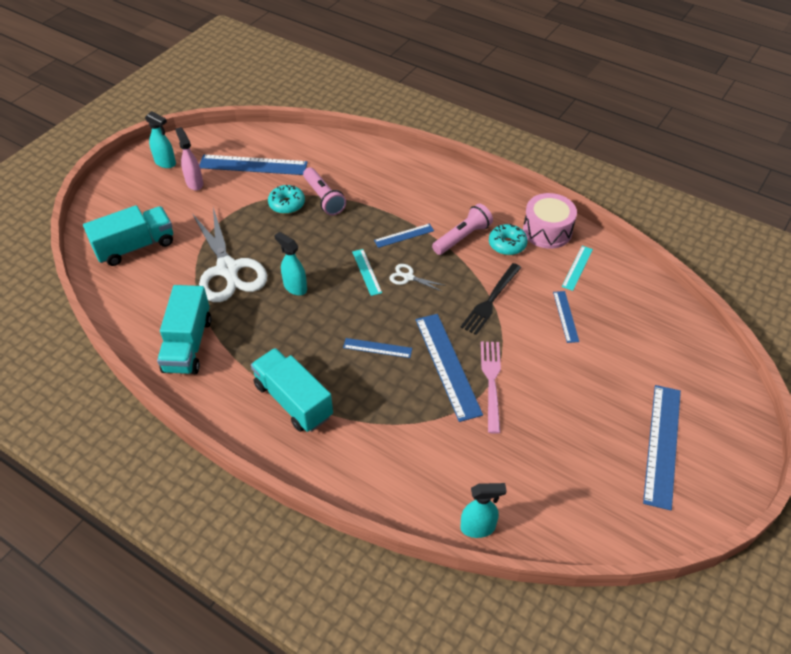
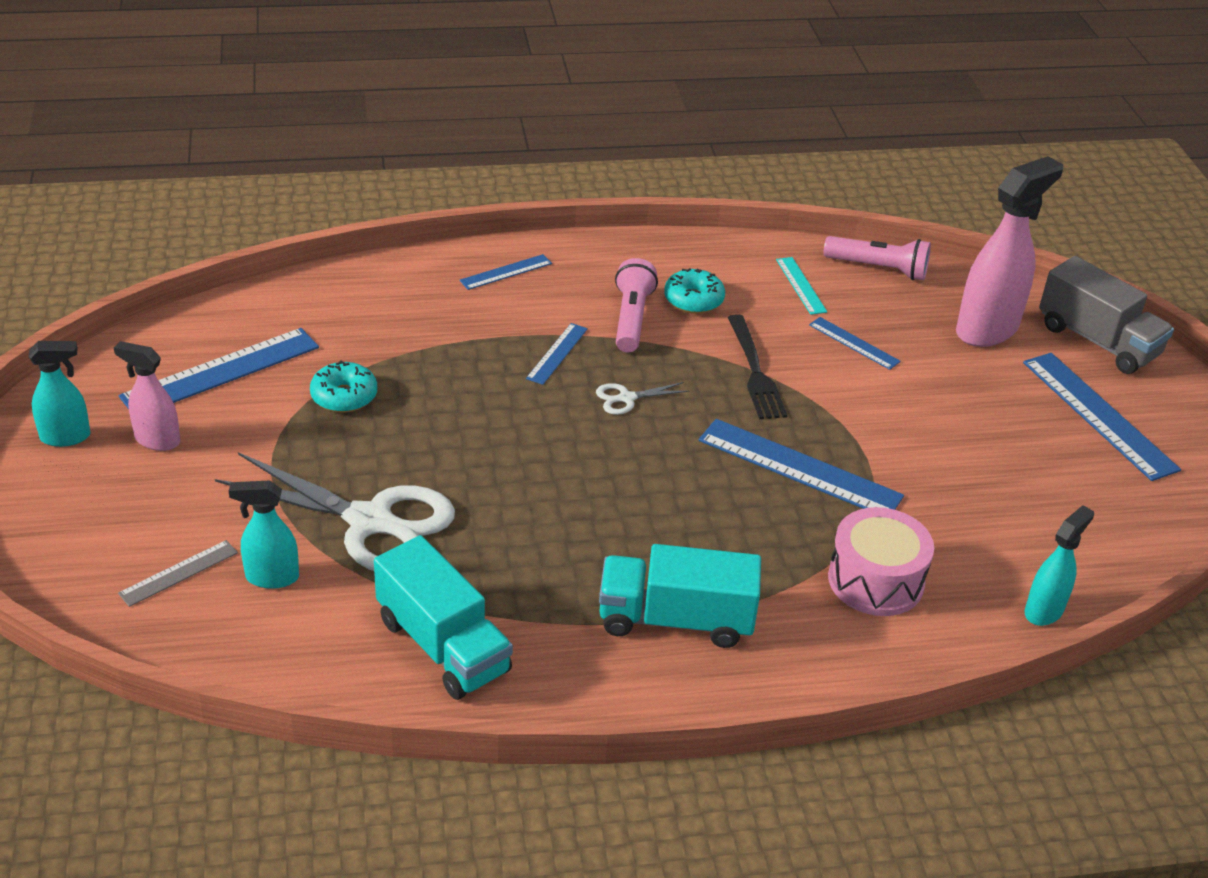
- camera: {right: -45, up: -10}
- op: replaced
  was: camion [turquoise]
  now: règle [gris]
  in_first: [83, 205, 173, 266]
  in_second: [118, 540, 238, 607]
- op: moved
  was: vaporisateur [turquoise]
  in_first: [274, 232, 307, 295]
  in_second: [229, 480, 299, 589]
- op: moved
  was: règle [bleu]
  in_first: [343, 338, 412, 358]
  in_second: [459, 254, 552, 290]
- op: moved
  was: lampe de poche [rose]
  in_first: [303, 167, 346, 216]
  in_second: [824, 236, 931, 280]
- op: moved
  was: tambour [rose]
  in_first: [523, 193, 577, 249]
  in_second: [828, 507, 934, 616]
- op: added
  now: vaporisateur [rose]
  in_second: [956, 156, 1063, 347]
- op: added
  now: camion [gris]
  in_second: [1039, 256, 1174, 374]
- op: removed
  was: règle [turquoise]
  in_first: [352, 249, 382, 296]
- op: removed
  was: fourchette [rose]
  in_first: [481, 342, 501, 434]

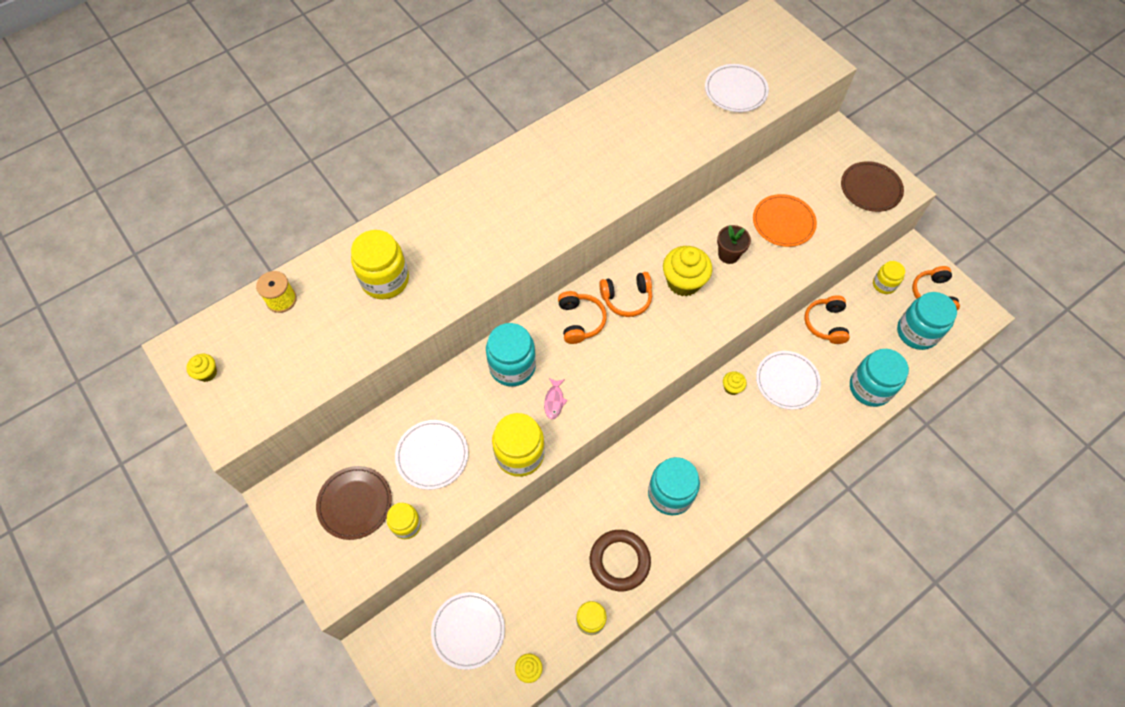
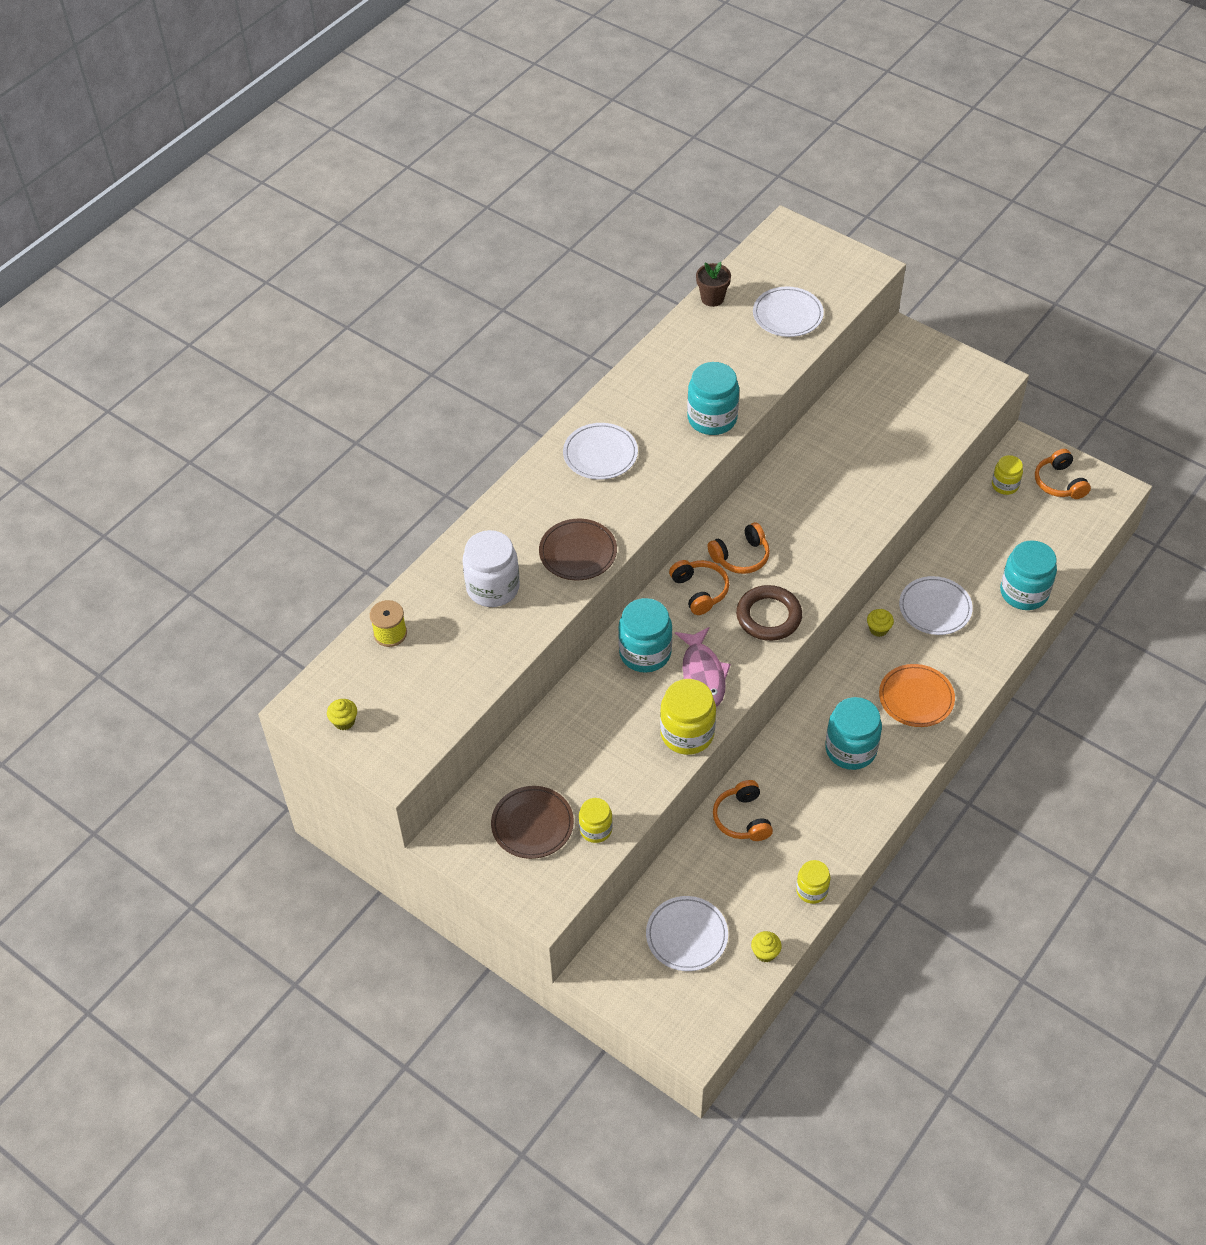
- camera: {right: -15, up: -10}
- op: recoloured
  was: bocal [jaune]
  now: bocal [blanc]
  in_first: [351, 230, 409, 299]
  in_second: [462, 530, 520, 607]
- op: moved
  was: assiette [marron]
  in_first: [841, 161, 904, 212]
  in_second: [539, 519, 617, 580]
- op: moved
  was: assiette [blanc]
  in_first: [395, 420, 468, 490]
  in_second: [563, 423, 638, 480]
- op: resized
  was: poisson [rose]
  in_first: [544, 378, 568, 419]
  in_second: [675, 627, 731, 707]
  ratio: 1.97
- op: moved
  was: bocal [turquoise]
  in_first: [897, 292, 957, 350]
  in_second: [687, 362, 739, 435]
- op: moved
  was: pot de fleurs [marron]
  in_first: [717, 225, 751, 264]
  in_second: [696, 262, 731, 307]
- op: moved
  was: casque audio [orange]
  in_first: [804, 295, 850, 344]
  in_second: [713, 780, 773, 841]
- op: moved
  was: anneau [marron]
  in_first: [590, 530, 651, 591]
  in_second: [736, 585, 802, 641]
- op: moved
  was: assiette [orange]
  in_first: [753, 194, 817, 247]
  in_second: [879, 664, 955, 727]
- op: removed
  was: muffin [jaune]
  in_first: [663, 246, 712, 297]

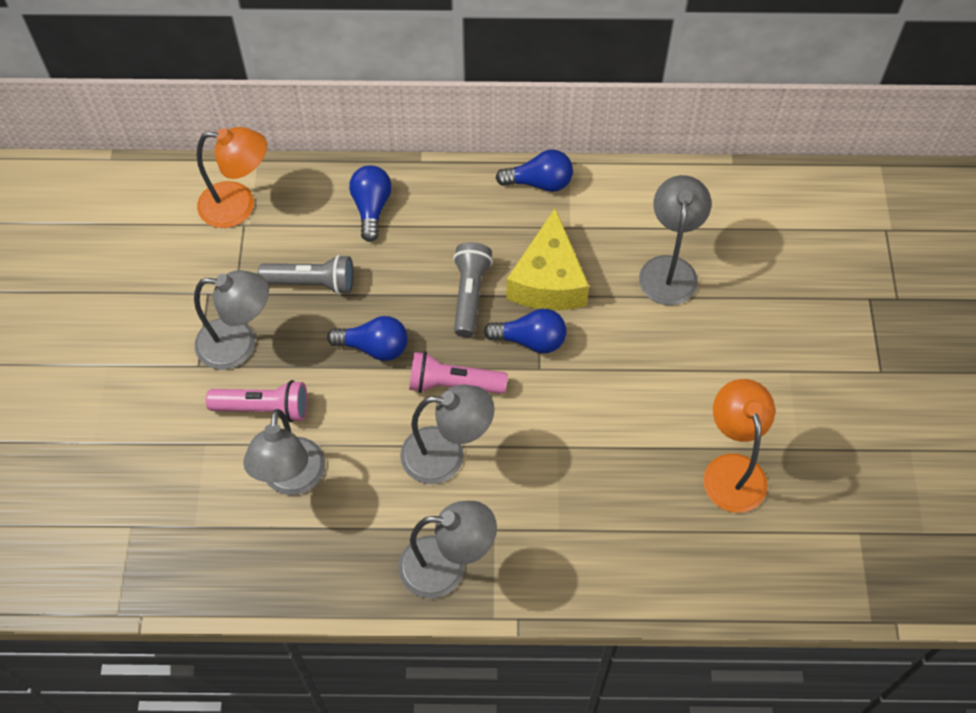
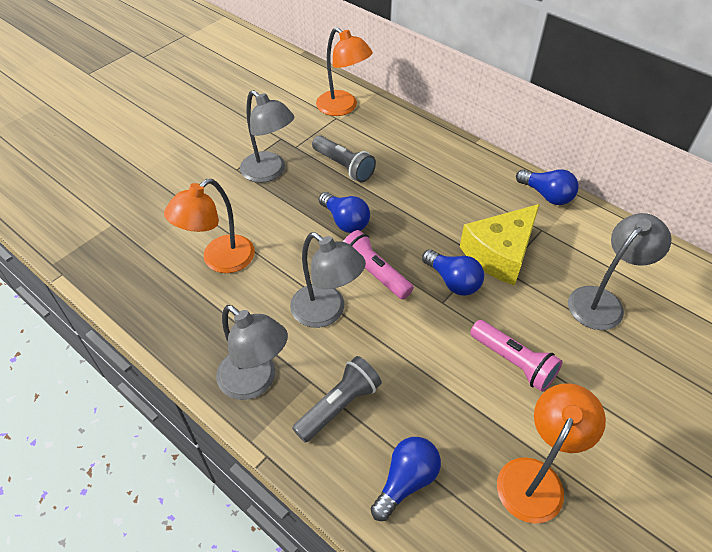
- camera: {right: 40, up: -10}
- op: recoloured
  was: lampe [gris]
  now: lampe [orange]
  in_first: [243, 409, 326, 495]
  in_second: [164, 179, 255, 273]
- op: moved
  was: lampe de poche [gris]
  in_first: [453, 242, 493, 337]
  in_second: [292, 356, 382, 443]
- op: moved
  was: ampoule [bleu]
  in_first: [349, 165, 392, 242]
  in_second: [371, 437, 441, 521]
- op: moved
  was: lampe de poche [rose]
  in_first: [206, 380, 307, 422]
  in_second: [470, 320, 563, 392]

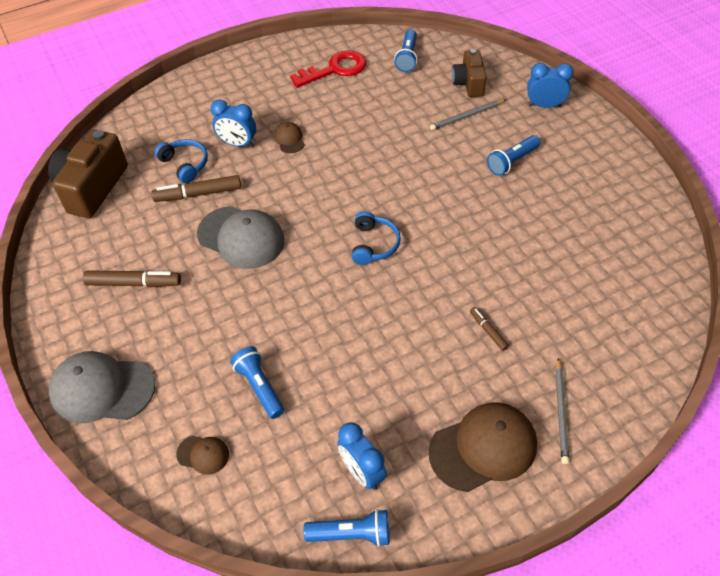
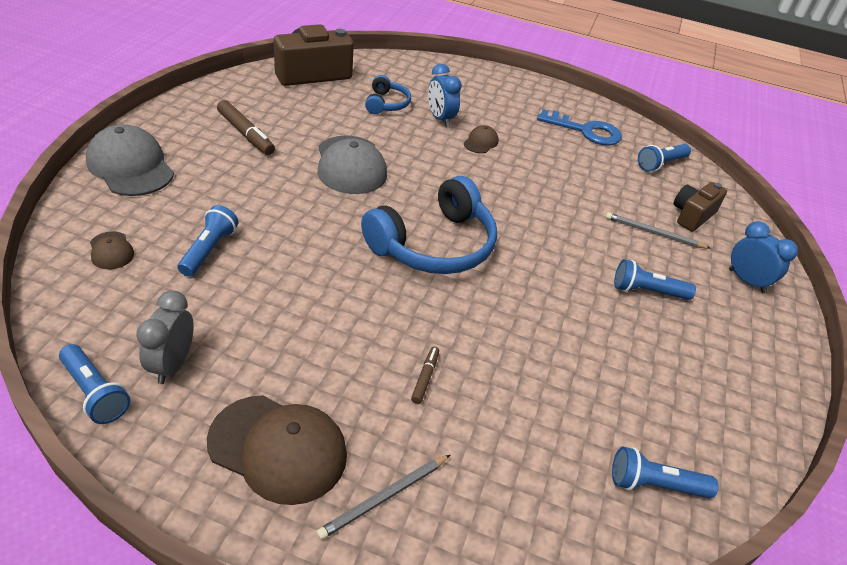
- camera: {right: 40, up: -10}
- op: recoloured
  was: réveil [bleu]
  now: réveil [gris]
  in_first: [337, 422, 387, 490]
  in_second: [136, 290, 194, 384]
- op: resized
  was: casque audio [bleu]
  in_first: [352, 211, 401, 265]
  in_second: [361, 176, 497, 274]
  ratio: 1.97
- op: recoloured
  was: clé [rouge]
  now: clé [bleu]
  in_first: [290, 50, 366, 88]
  in_second: [537, 109, 622, 145]
- op: added
  now: lampe de poche [bleu]
  in_second: [612, 447, 718, 498]
- op: removed
  was: feutre [marron]
  in_first: [151, 175, 241, 202]

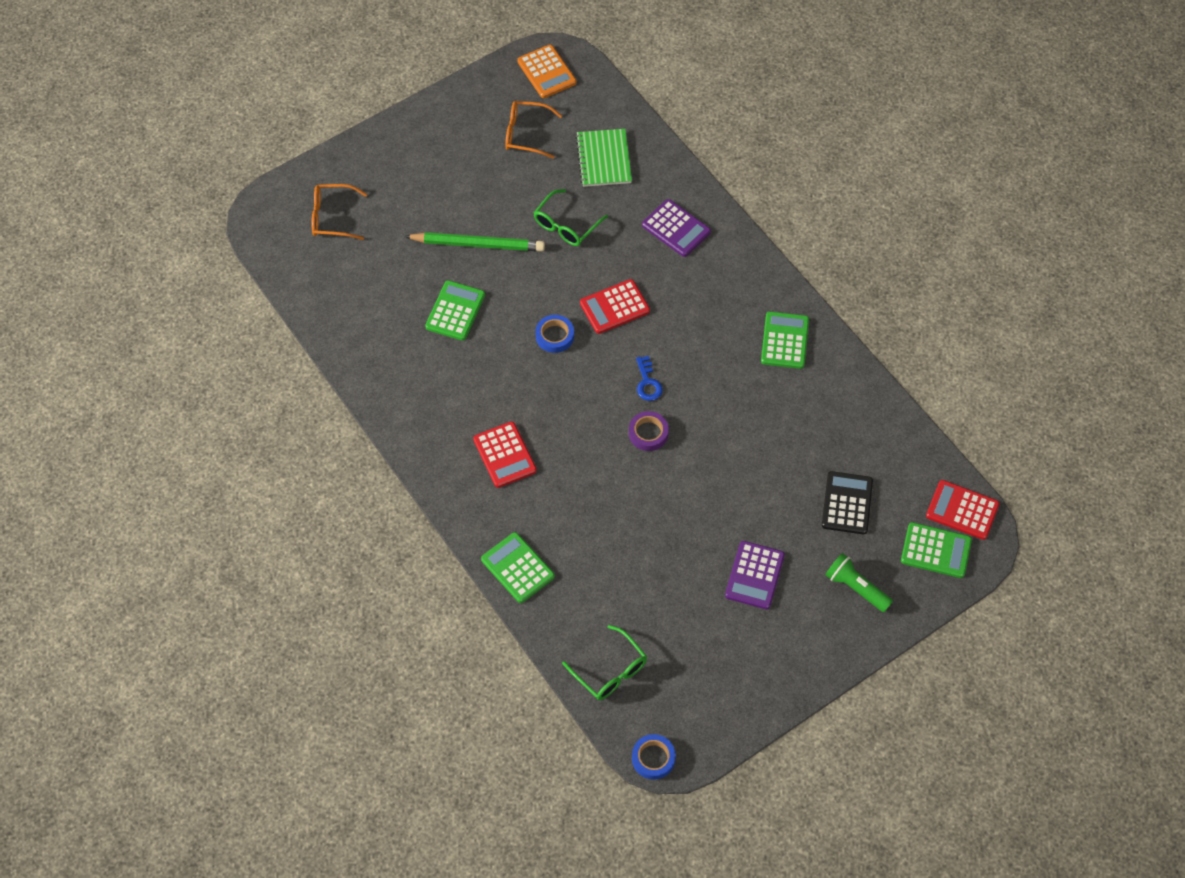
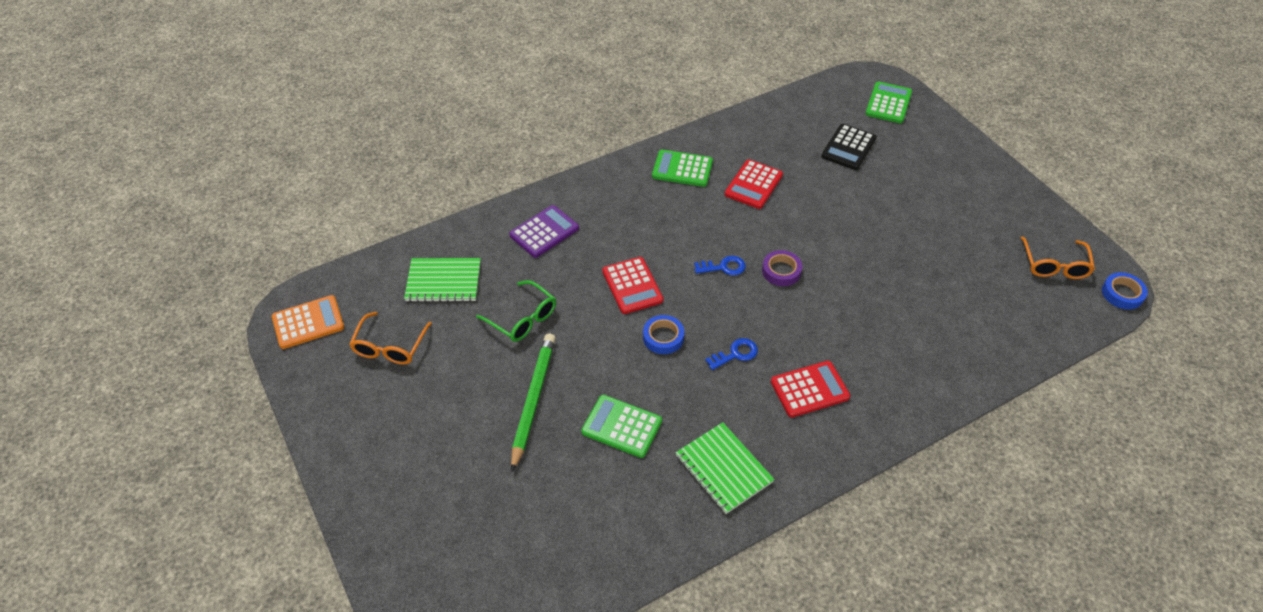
- camera: {right: -85, up: -10}
- op: added
  now: carnet [vert]
  in_second: [675, 422, 775, 514]
- op: added
  now: clé [bleu]
  in_second: [705, 338, 758, 370]
- op: moved
  was: calculatrice [rouge]
  in_first: [926, 480, 1000, 540]
  in_second: [725, 160, 783, 209]
- op: turned
  was: calculatrice [noir]
  in_first: [822, 471, 873, 534]
  in_second: [821, 124, 877, 170]
  clockwise: -75
- op: moved
  was: lunettes [orange]
  in_first: [312, 184, 367, 240]
  in_second: [1021, 236, 1095, 279]
- op: removed
  was: calculatrice [vert]
  in_first: [481, 532, 555, 603]
- op: removed
  was: lunettes [vert]
  in_first: [562, 625, 647, 700]
- op: removed
  was: calculatrice [violet]
  in_first: [725, 541, 785, 609]
- op: removed
  was: lampe de poche [vert]
  in_first: [825, 553, 893, 612]

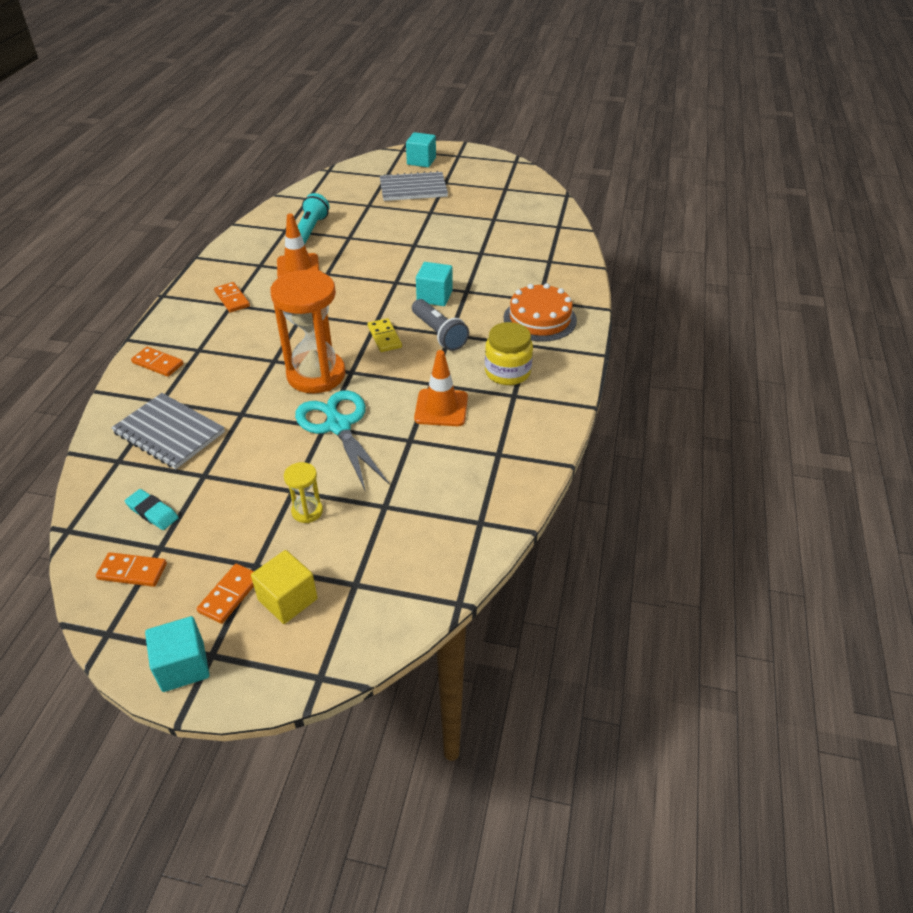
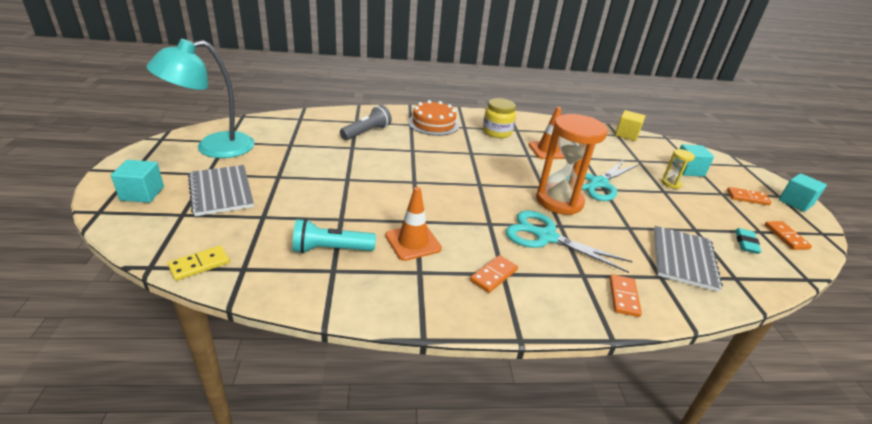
- camera: {right: -110, up: -10}
- op: added
  now: lampe [turquoise]
  in_second: [147, 39, 255, 158]
- op: moved
  was: domino [jaune]
  in_first: [367, 318, 402, 352]
  in_second: [168, 245, 230, 281]
- op: moved
  was: lampe de poche [gris]
  in_first: [412, 299, 469, 351]
  in_second: [340, 105, 392, 140]
- op: added
  now: ciseaux [turquoise]
  in_second: [506, 210, 633, 273]
- op: moved
  was: cube [jaune]
  in_first: [251, 550, 318, 624]
  in_second: [615, 110, 645, 141]
- op: moved
  was: cube [turquoise]
  in_first: [416, 262, 453, 306]
  in_second: [673, 144, 714, 177]

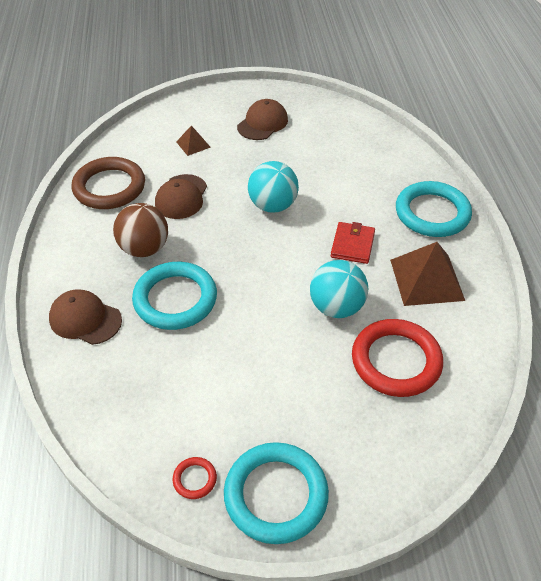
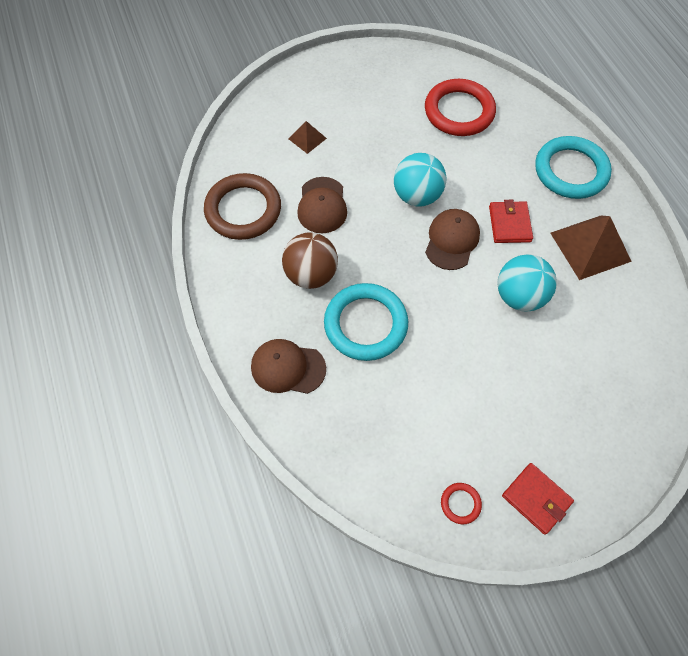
- camera: {right: -15, up: 15}
- op: moved
  was: anneau [rouge]
  in_first: [352, 319, 443, 397]
  in_second: [425, 79, 496, 136]
- op: moved
  was: casquette [marron]
  in_first: [237, 99, 288, 140]
  in_second: [425, 209, 480, 270]
- op: replaced
  was: anneau [turquoise]
  now: portefeuille [rouge]
  in_first: [224, 442, 329, 544]
  in_second: [502, 463, 574, 535]

